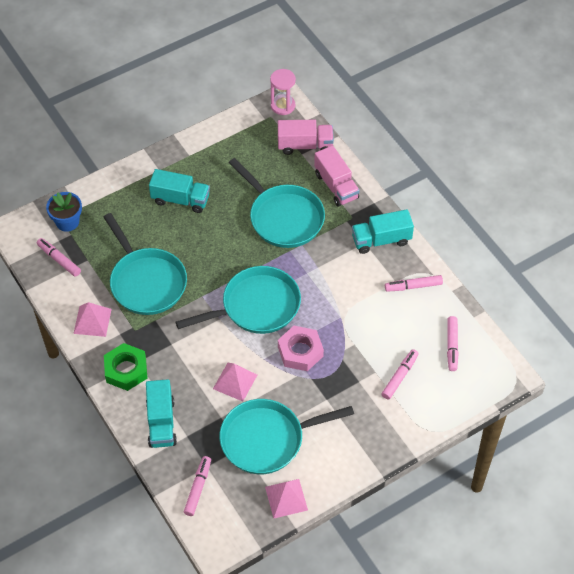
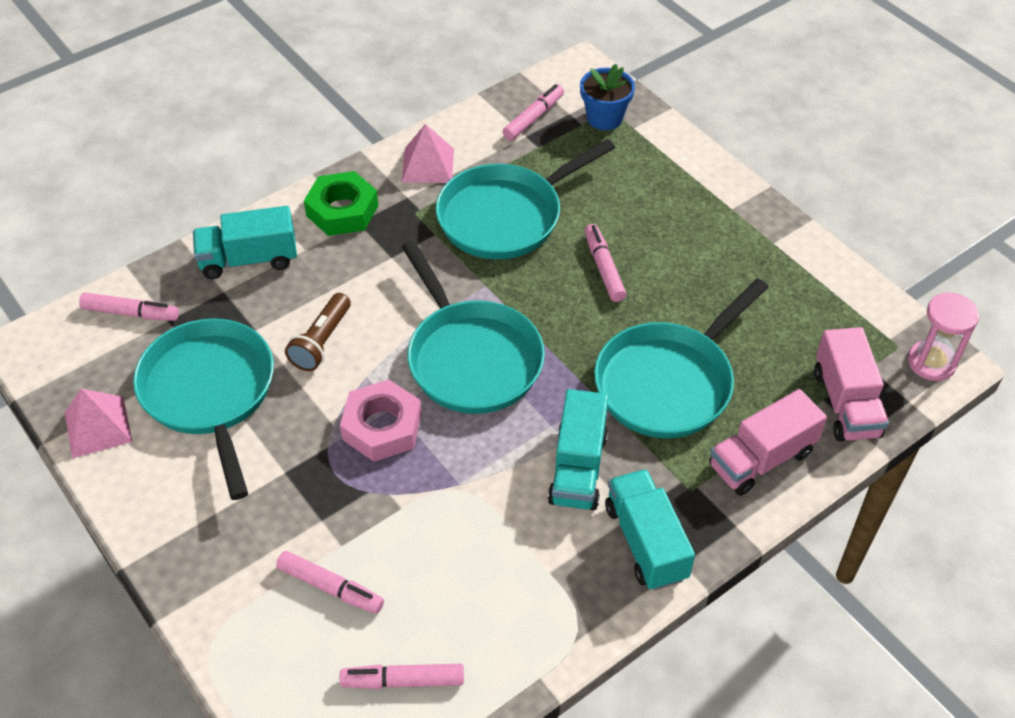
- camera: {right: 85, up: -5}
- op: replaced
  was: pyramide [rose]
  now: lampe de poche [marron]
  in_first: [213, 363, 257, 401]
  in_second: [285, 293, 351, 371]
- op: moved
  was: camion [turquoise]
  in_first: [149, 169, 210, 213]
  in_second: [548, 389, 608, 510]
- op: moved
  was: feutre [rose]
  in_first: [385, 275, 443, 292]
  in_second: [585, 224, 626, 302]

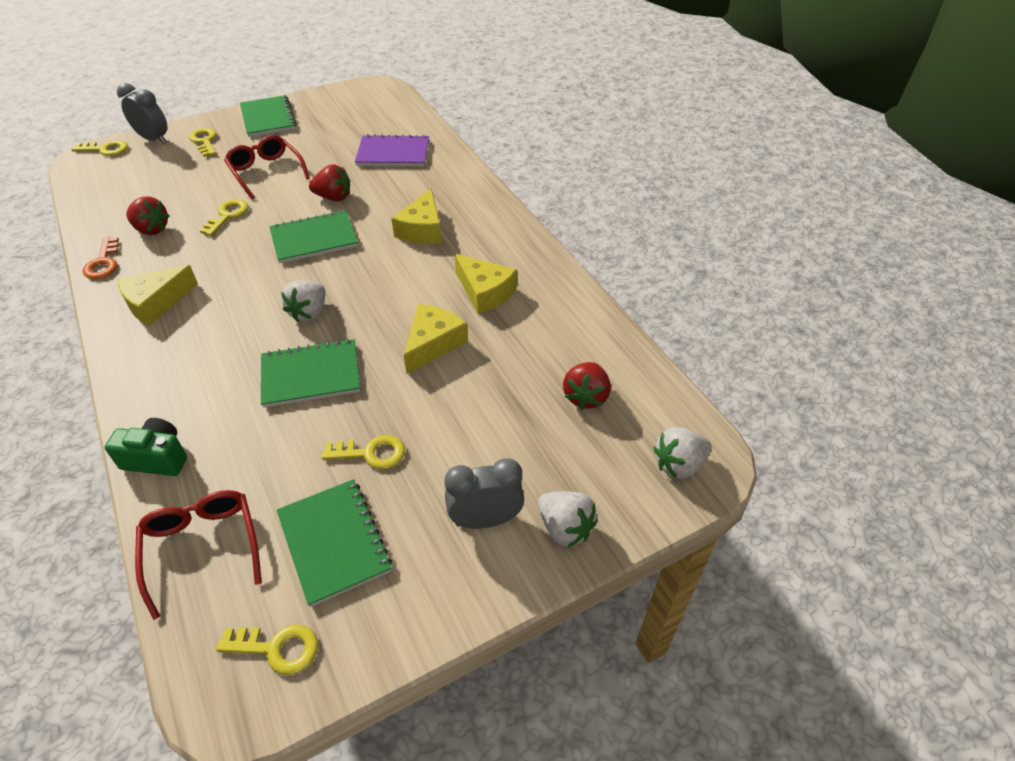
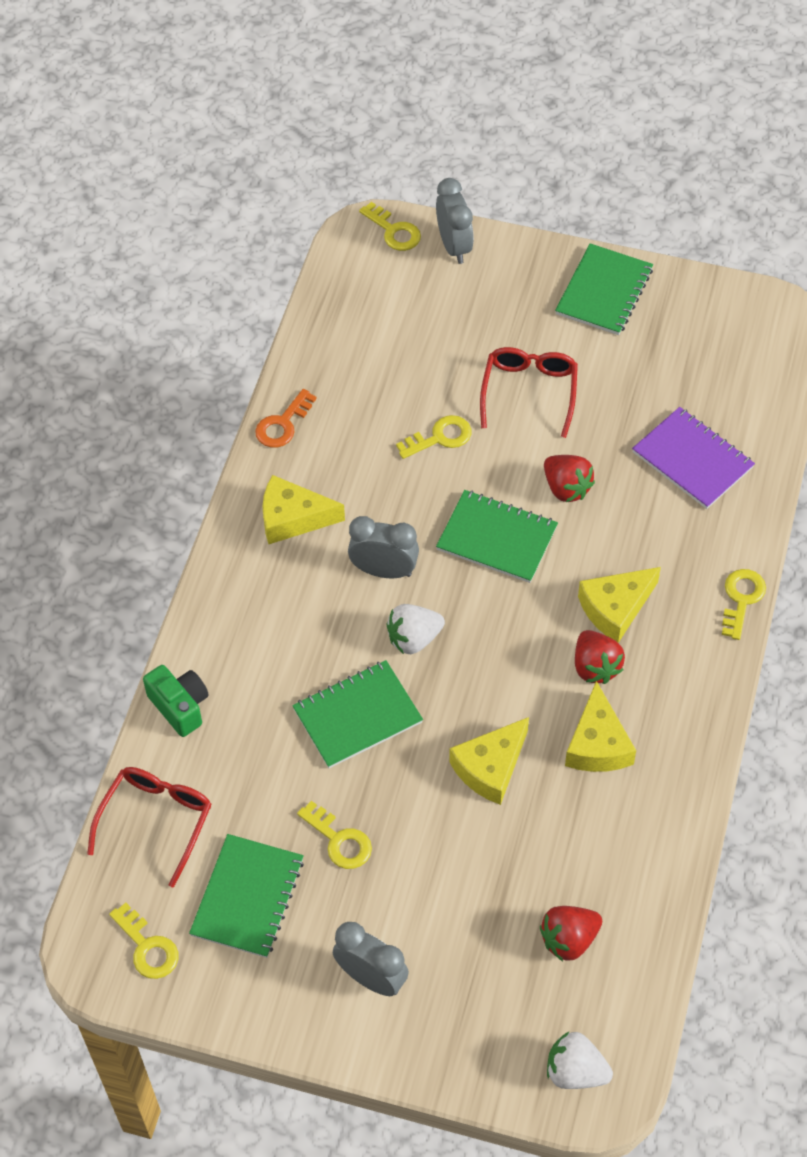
- camera: {right: 45, up: 10}
- op: turned
  was: carnet [vert]
  in_first: [261, 339, 360, 408]
  in_second: [292, 660, 423, 768]
  clockwise: -60
- op: added
  now: réveil [gris]
  in_second: [348, 516, 419, 578]
- op: turned
  was: fromage [jaune]
  in_first: [404, 304, 468, 374]
  in_second: [449, 717, 529, 805]
  clockwise: 150
- op: moved
  was: fraise [rouge]
  in_first: [126, 196, 169, 235]
  in_second: [575, 630, 625, 684]
- op: moved
  was: clé [jaune]
  in_first: [189, 128, 217, 157]
  in_second: [722, 569, 766, 640]
- op: removed
  was: fraise [blanc]
  in_first: [538, 491, 597, 547]

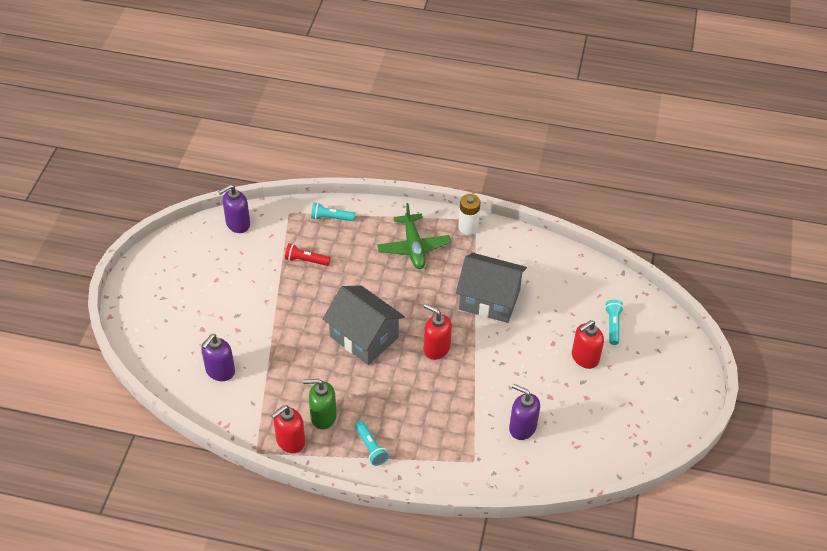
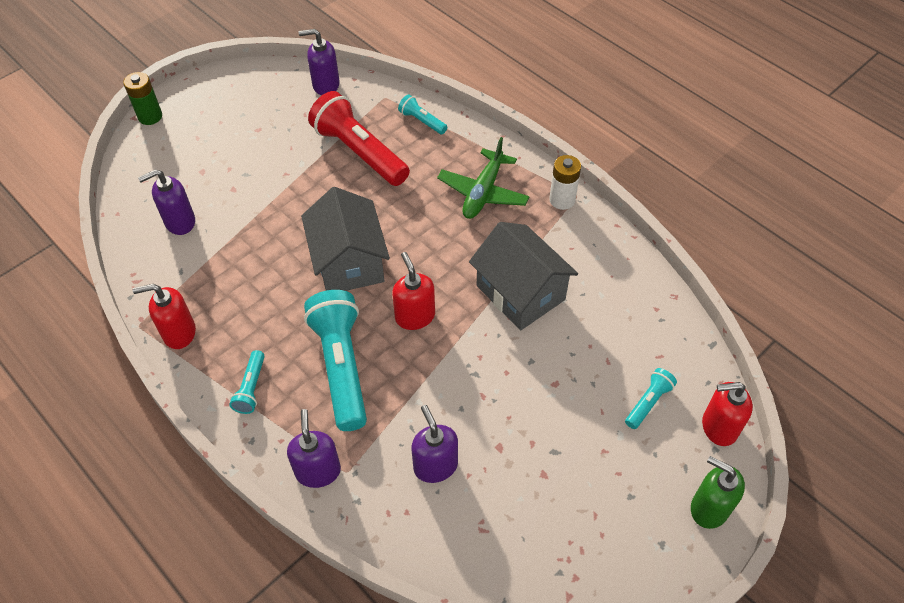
- camera: {right: 35, up: 5}
- op: added
  now: pile [vert]
  in_second: [123, 72, 162, 125]
- op: added
  now: distributeur de savon [violet]
  in_second: [287, 409, 341, 488]
- op: added
  now: lampe de poche [turquoise]
  in_second: [304, 290, 367, 431]
- op: resized
  was: lampe de poche [rouge]
  in_first: [285, 243, 330, 266]
  in_second: [308, 91, 410, 186]
  ratio: 2.13
- op: moved
  was: distributeur de savon [vert]
  in_first: [303, 379, 337, 430]
  in_second: [691, 456, 745, 529]
- op: moved
  was: distributeur de savon [rouge]
  in_first: [572, 320, 604, 369]
  in_second: [702, 382, 753, 446]

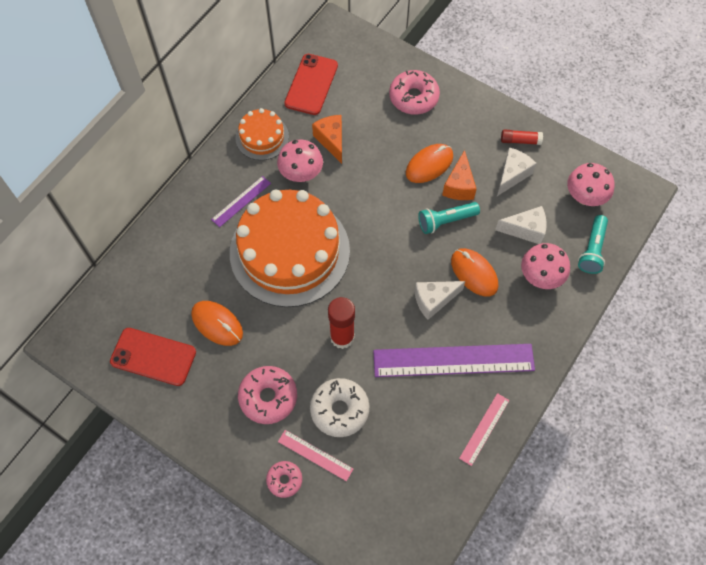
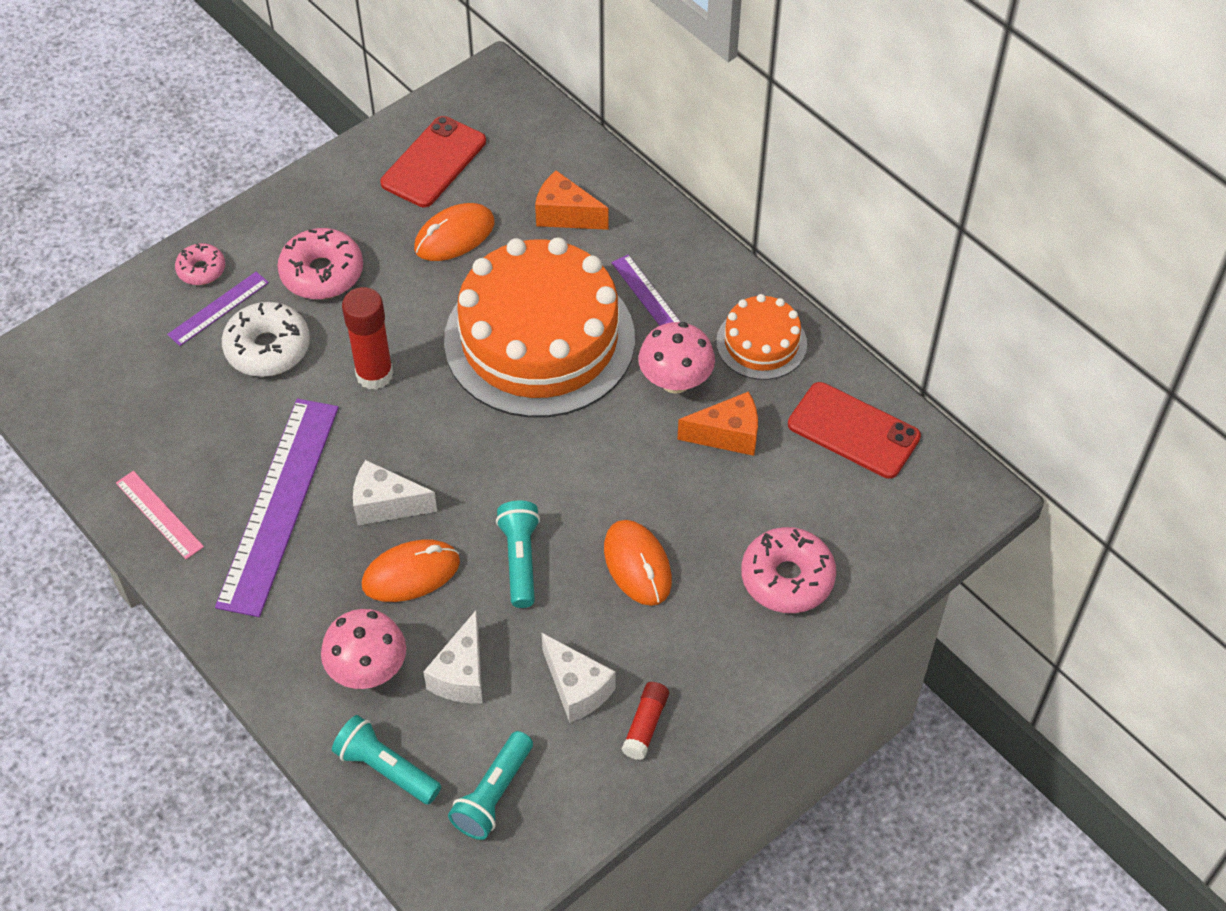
- camera: {right: 105, up: -10}
- op: recoloured
  was: règle [rose]
  now: règle [violet]
  in_first: [278, 430, 353, 481]
  in_second: [167, 272, 269, 346]
- op: turned
  was: fromage [blanc]
  in_first: [414, 281, 465, 320]
  in_second: [353, 460, 437, 526]
  clockwise: -75
- op: replaced
  was: champignon [rose]
  now: lampe de poche [turquoise]
  in_first: [567, 163, 615, 206]
  in_second: [448, 731, 533, 840]
- op: moved
  was: fromage [orange]
  in_first: [442, 150, 477, 200]
  in_second: [535, 170, 608, 230]

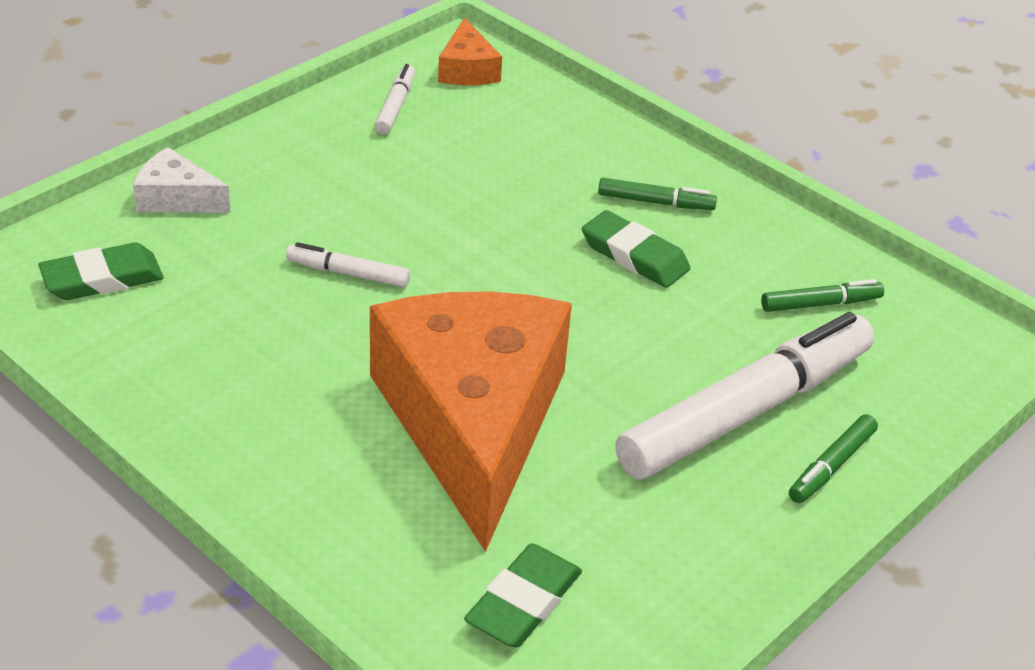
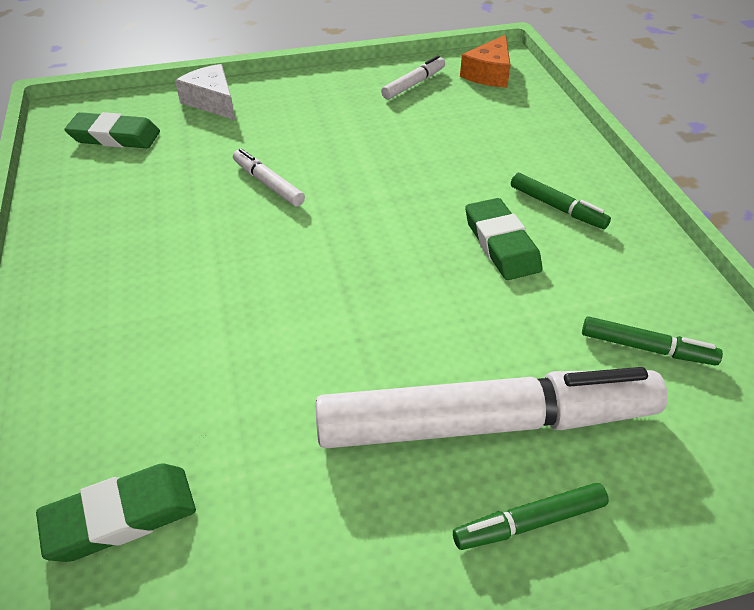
- camera: {right: 35, up: 5}
- op: removed
  was: fromage [orange]
  in_first: [370, 292, 572, 552]

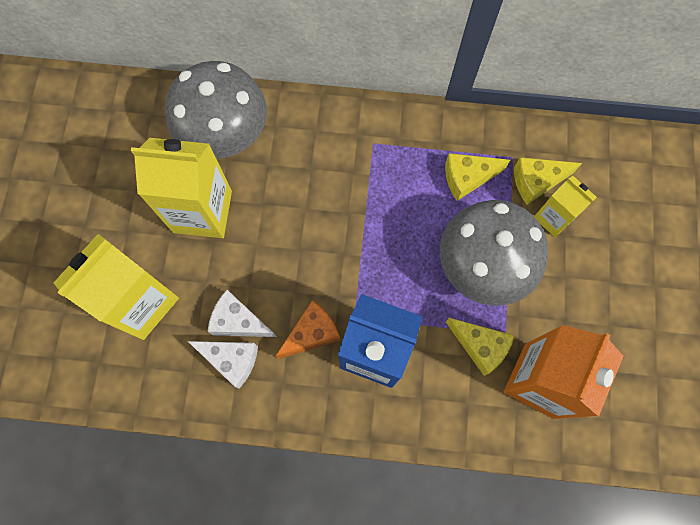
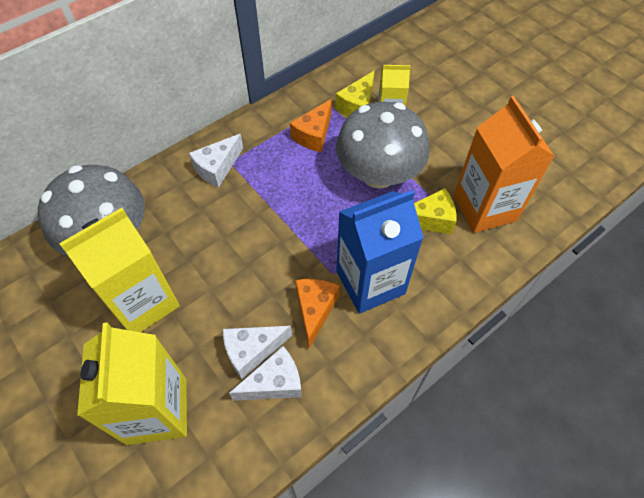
- camera: {right: -45, up: -15}
- op: added
  now: fromage [blanc]
  in_second: [189, 134, 243, 188]
- op: recoloured
  was: fromage [jaune]
  now: fromage [orange]
  in_first: [445, 153, 510, 201]
  in_second: [290, 99, 332, 152]

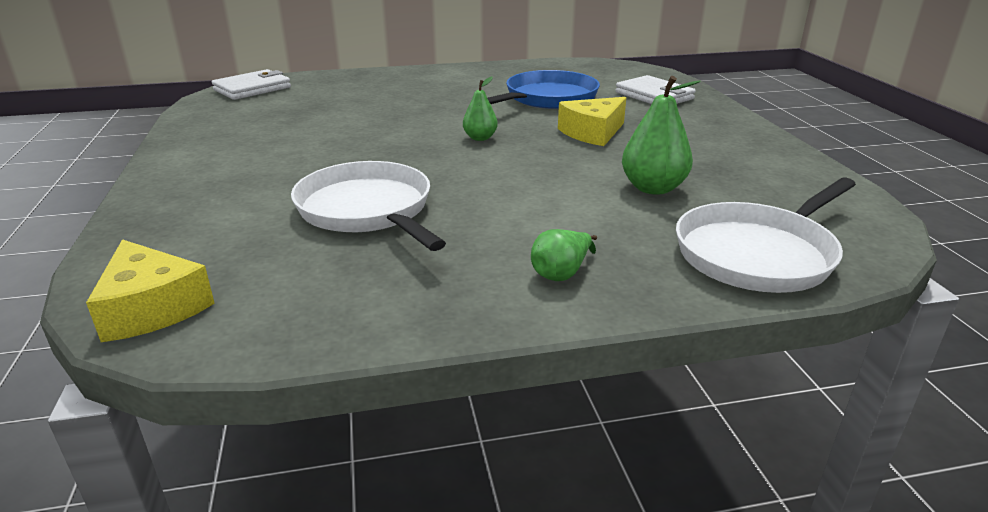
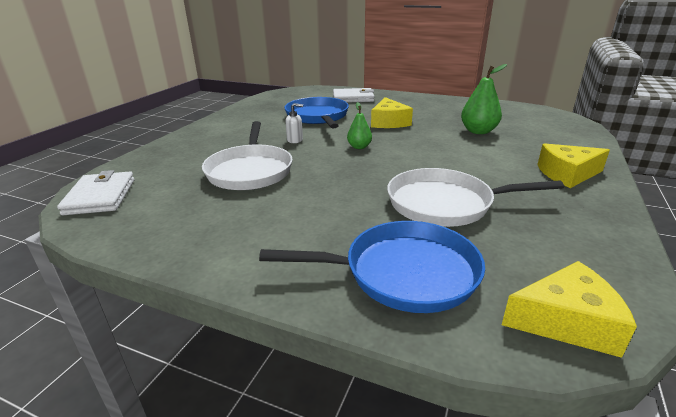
- camera: {right: -55, up: 0}
- op: moved
  was: poêle [blanc]
  in_first: [676, 178, 856, 293]
  in_second: [202, 121, 293, 190]
- op: added
  now: poêle [bleu]
  in_second: [259, 221, 485, 313]
- op: added
  now: distributeur de savon [blanc]
  in_second: [285, 103, 303, 143]
- op: replaced
  was: poire [vert]
  now: fromage [jaune]
  in_first: [531, 229, 597, 281]
  in_second: [537, 143, 610, 188]

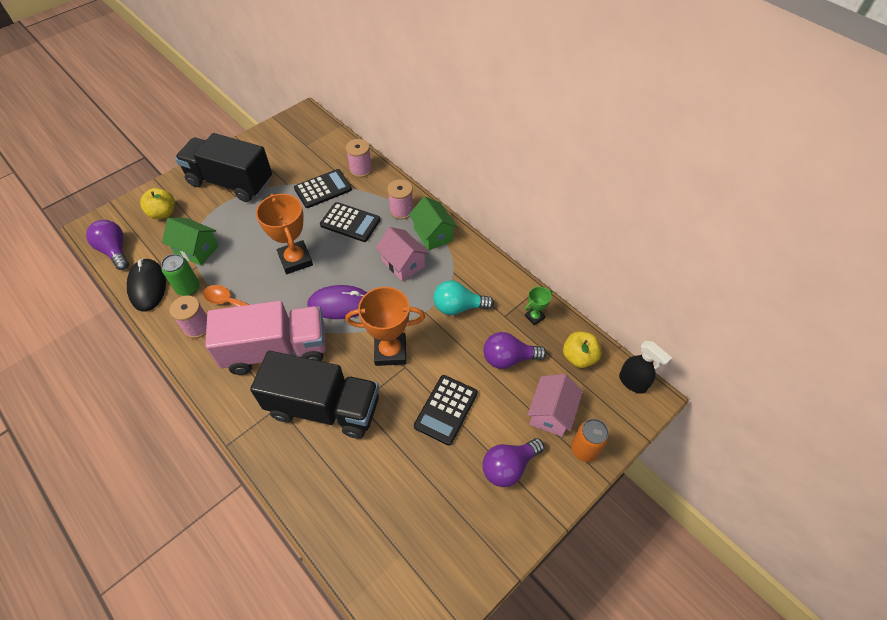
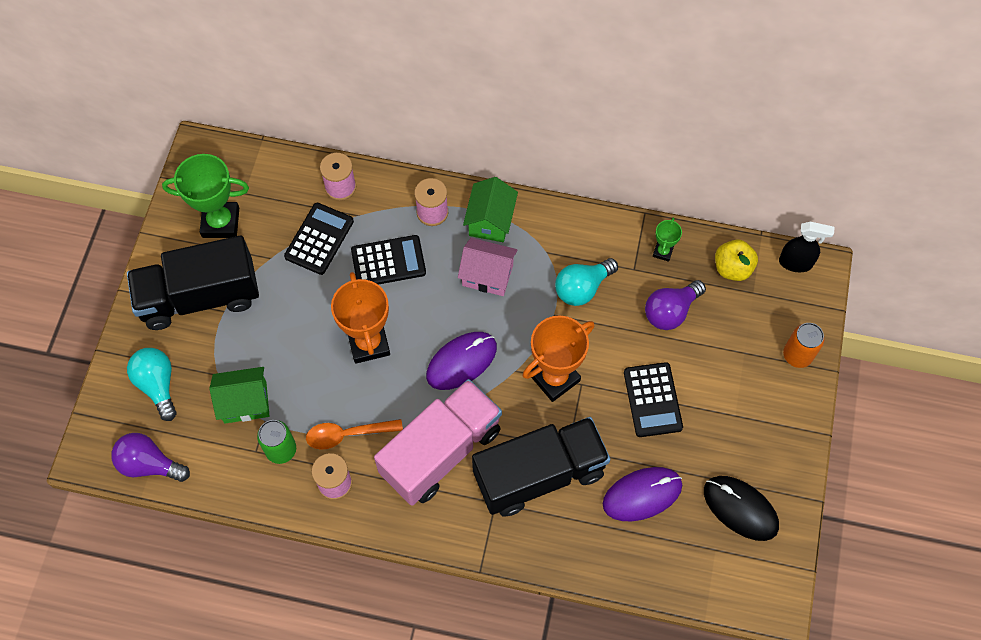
- camera: {right: -35, up: 10}
- op: replaced
  was: pomme [jaune]
  now: ampoule [turquoise]
  in_first: [140, 188, 175, 219]
  in_second: [127, 348, 177, 421]
- op: added
  now: trophée [vert]
  in_second: [162, 154, 249, 238]
- op: turned
  was: trophée [orange]
  in_first: [256, 194, 313, 274]
  in_second: [331, 272, 390, 364]
  clockwise: 45
- op: turned
  was: maison [vert]
  in_first: [409, 197, 458, 251]
  in_second: [463, 177, 518, 242]
  clockwise: 75
- op: added
  now: souris [violet]
  in_second: [603, 467, 682, 521]
- op: moved
  was: souris [noir]
  in_first: [127, 258, 166, 312]
  in_second: [704, 476, 779, 541]
- op: removed
  was: ampoule [violet]
  in_first: [483, 438, 544, 487]
- op: removed
  was: maison [rose]
  in_first: [527, 374, 583, 437]

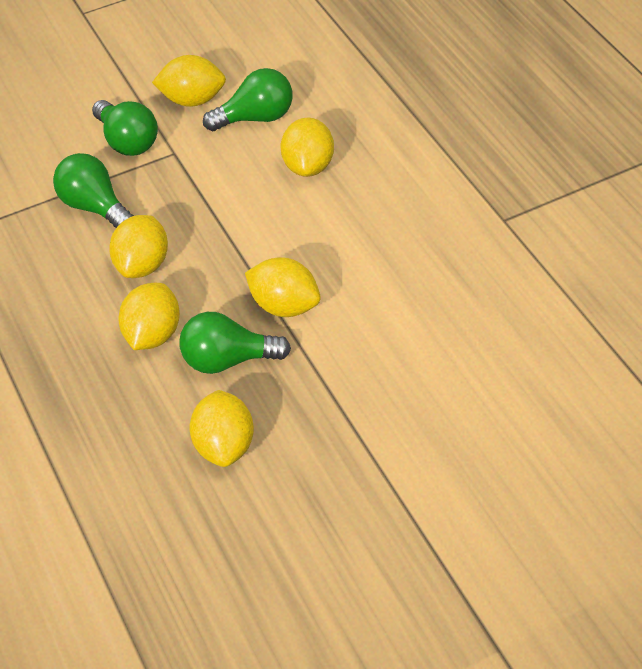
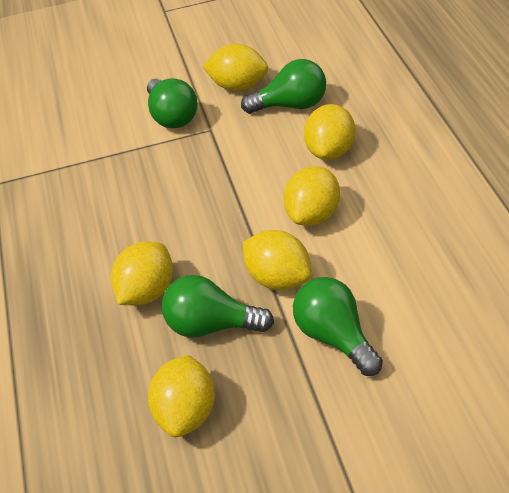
- camera: {right: 15, up: -5}
- op: moved
  was: citron [jaune]
  in_first: [109, 215, 168, 278]
  in_second: [283, 166, 340, 226]
- op: moved
  was: ampoule [vert]
  in_first: [53, 153, 134, 228]
  in_second: [293, 277, 383, 376]

